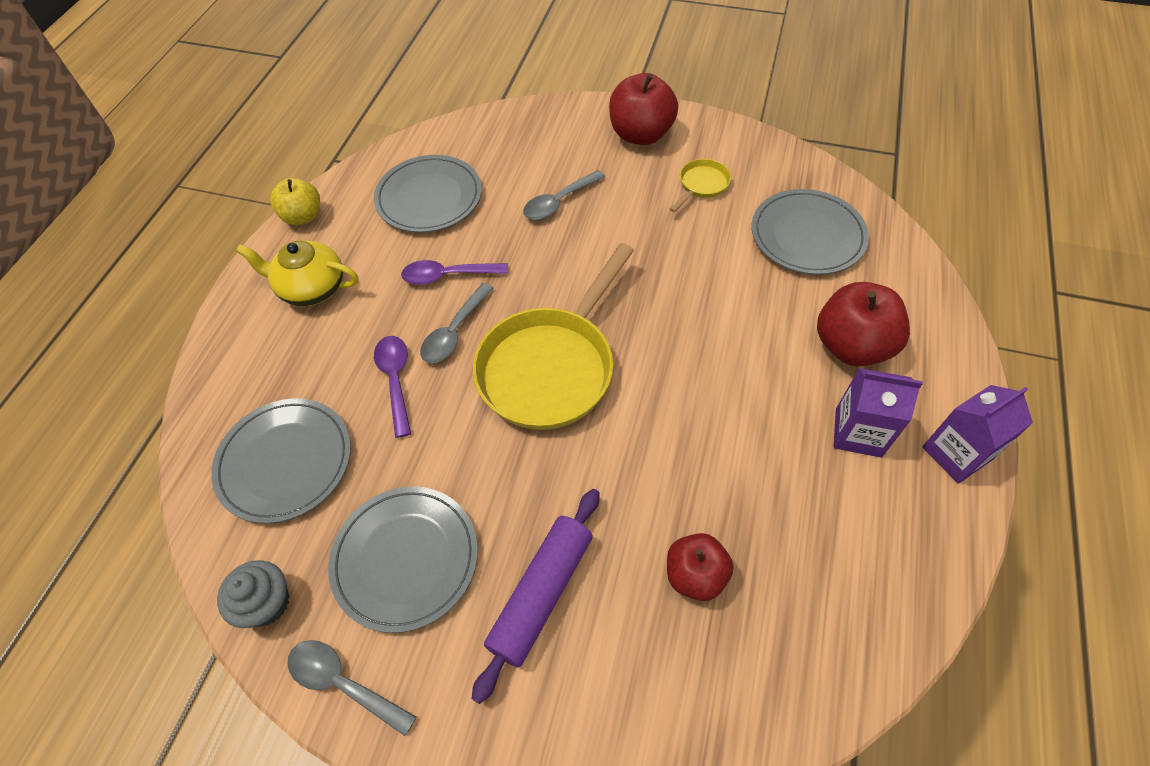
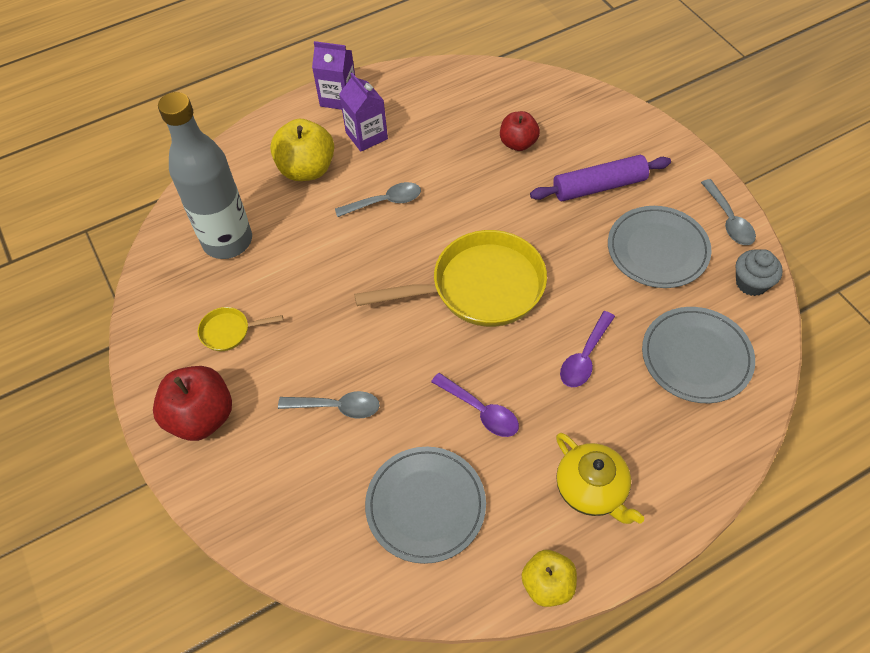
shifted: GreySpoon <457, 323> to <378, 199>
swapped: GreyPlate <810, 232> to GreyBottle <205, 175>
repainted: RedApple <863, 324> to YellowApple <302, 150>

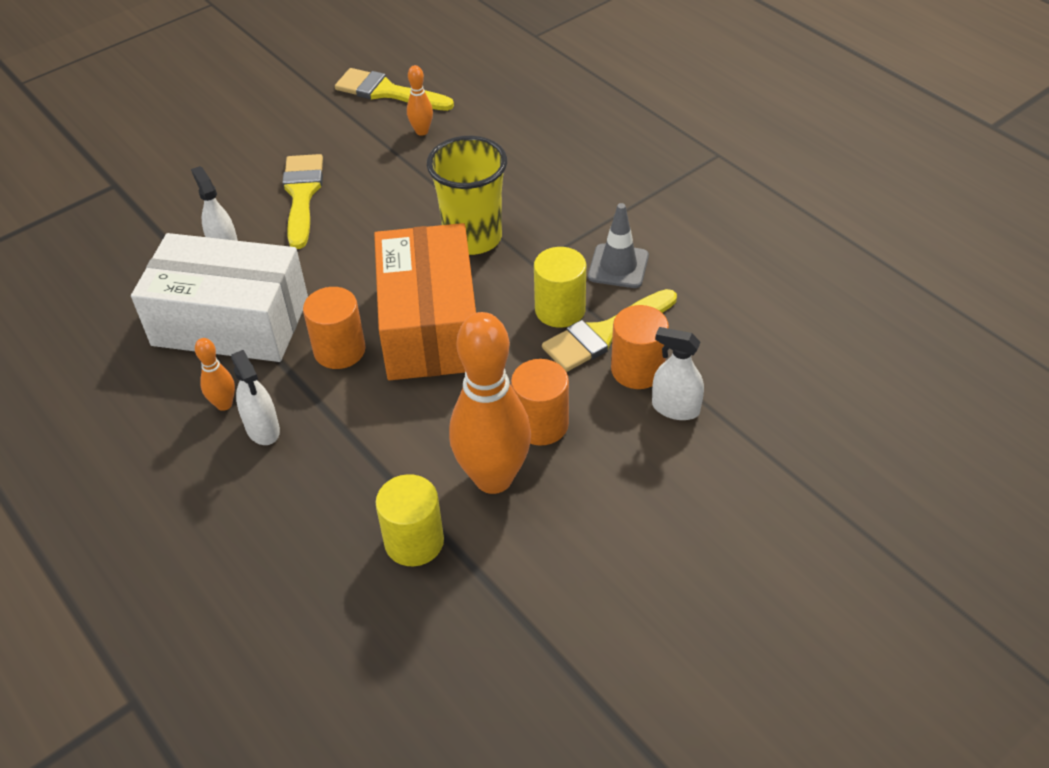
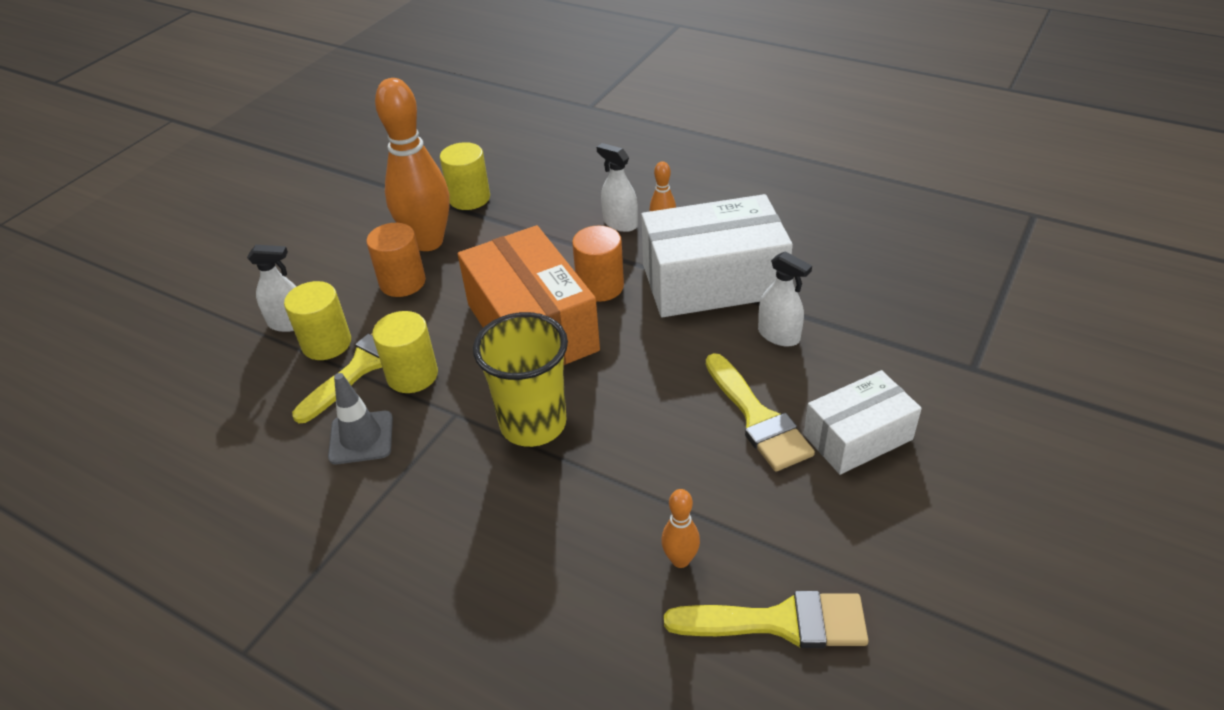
new: WhiteBox <863, 422>
repainted: OrangeCylinder <640, 347> to YellowCylinder <317, 320>

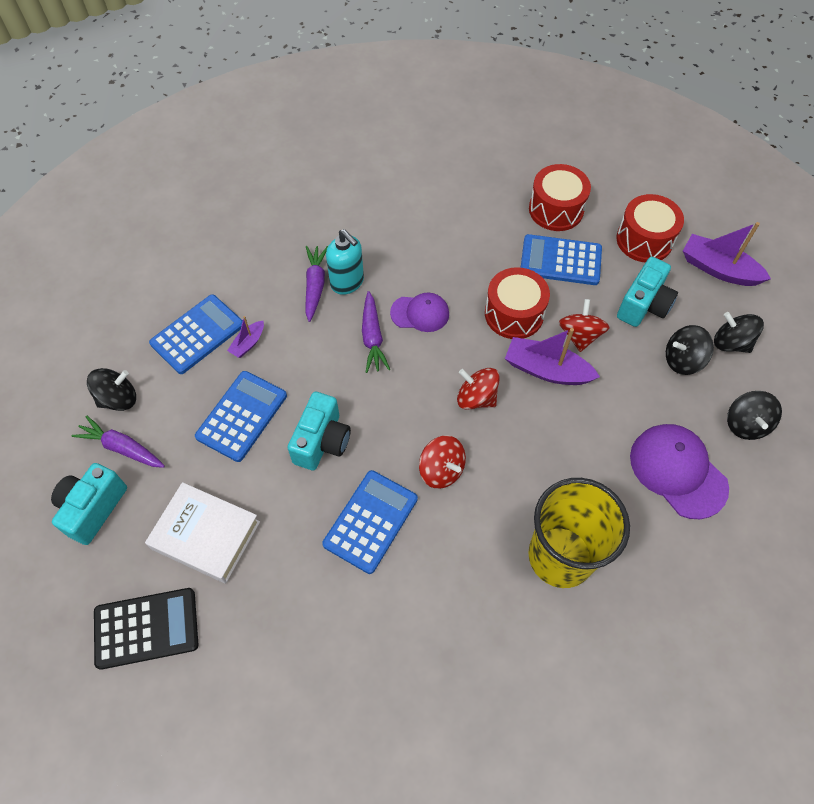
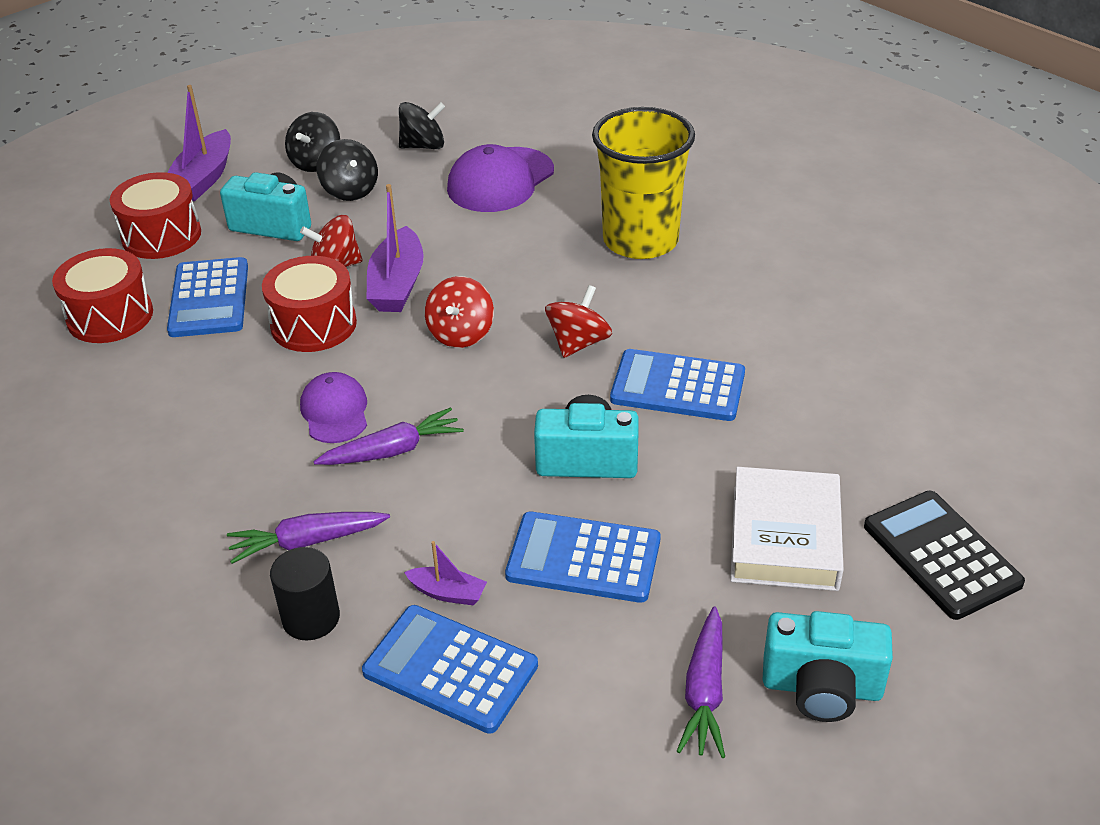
gone: BlackSpinningTop <111, 389>; TurquoiseSoapDispenser <345, 262>
new: BlackCylinder <305, 593>

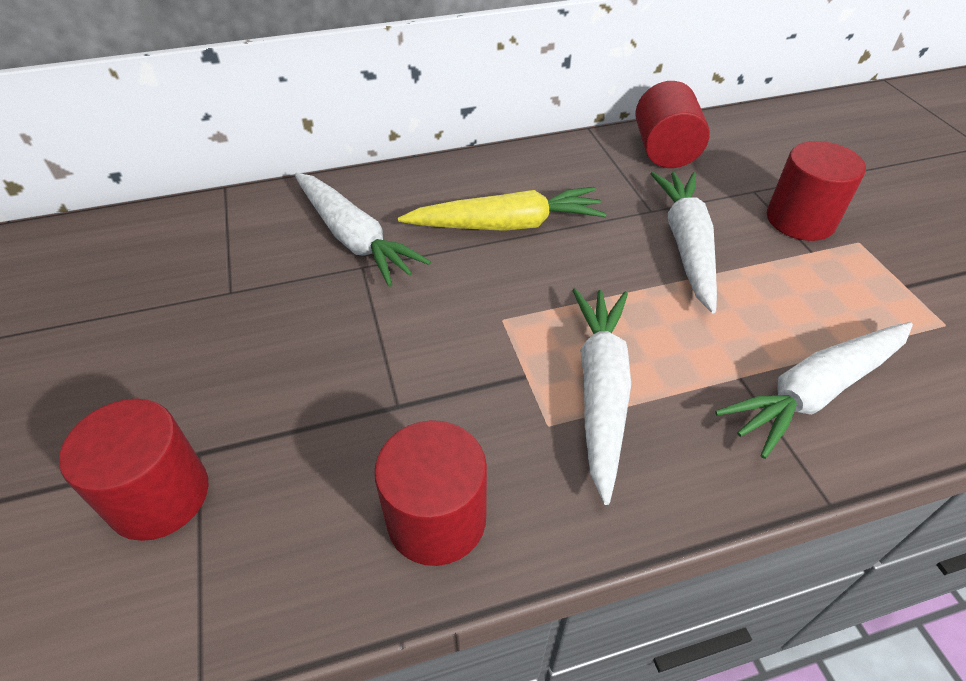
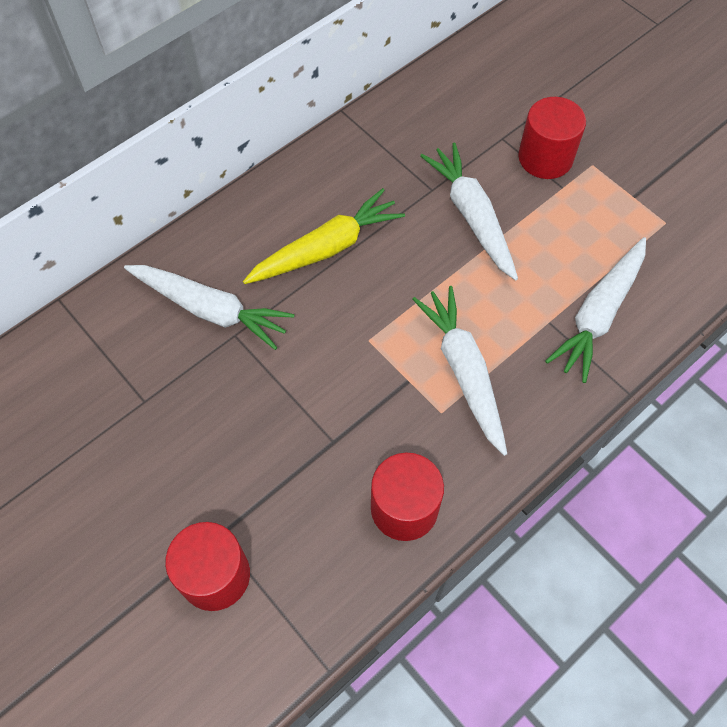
gone: RedCylinder <672, 124>

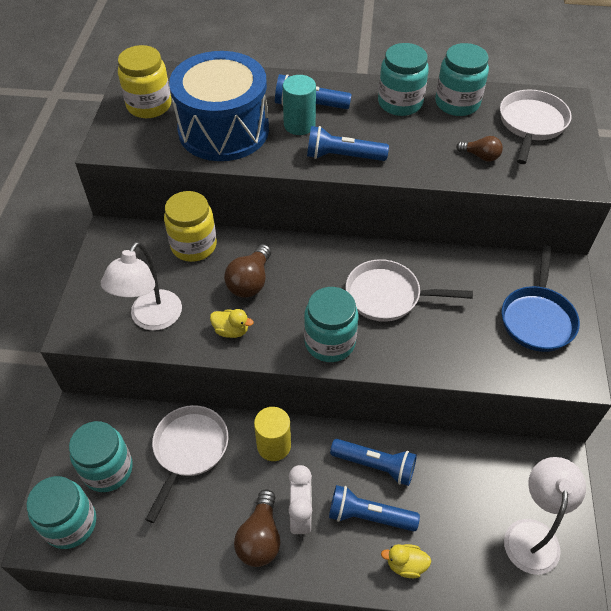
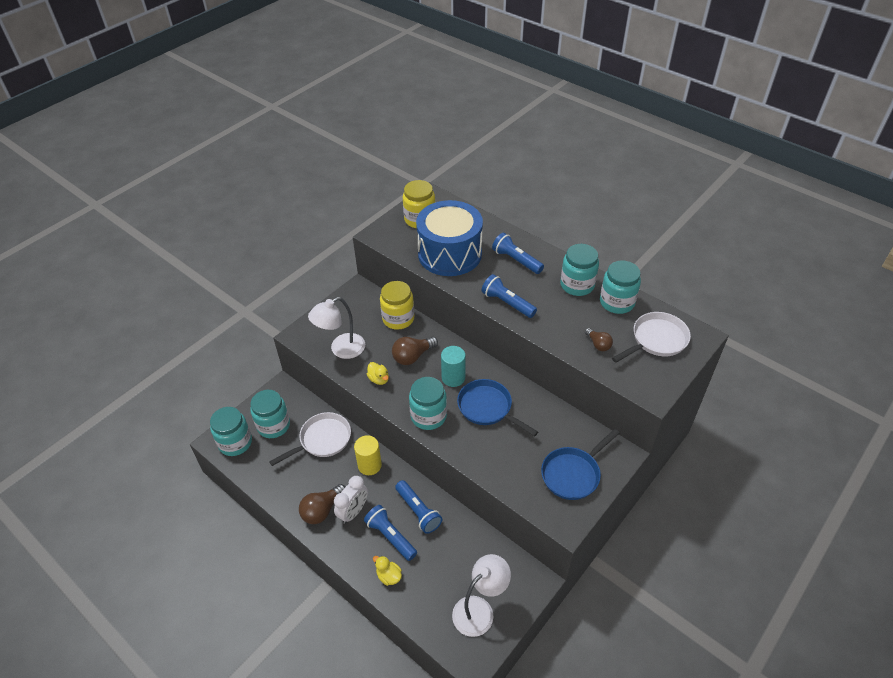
shifted: TurquoiseCylinder <299, 105> to <453, 366>
repainted: WhitePan <409, 290> to BluePan <497, 408>

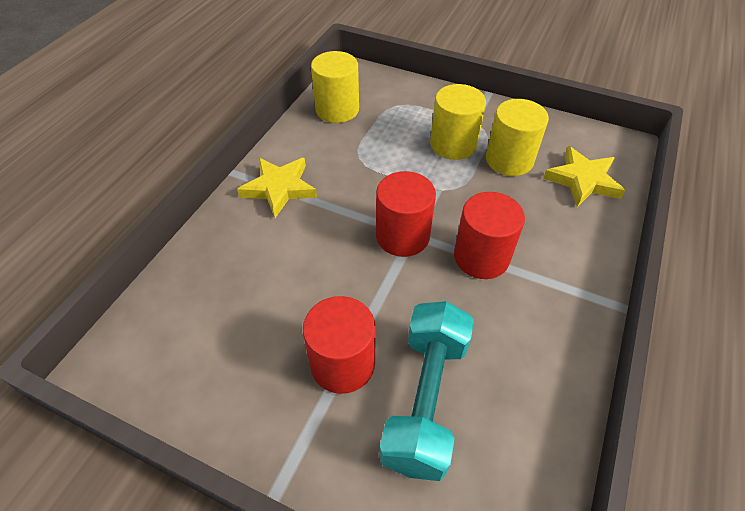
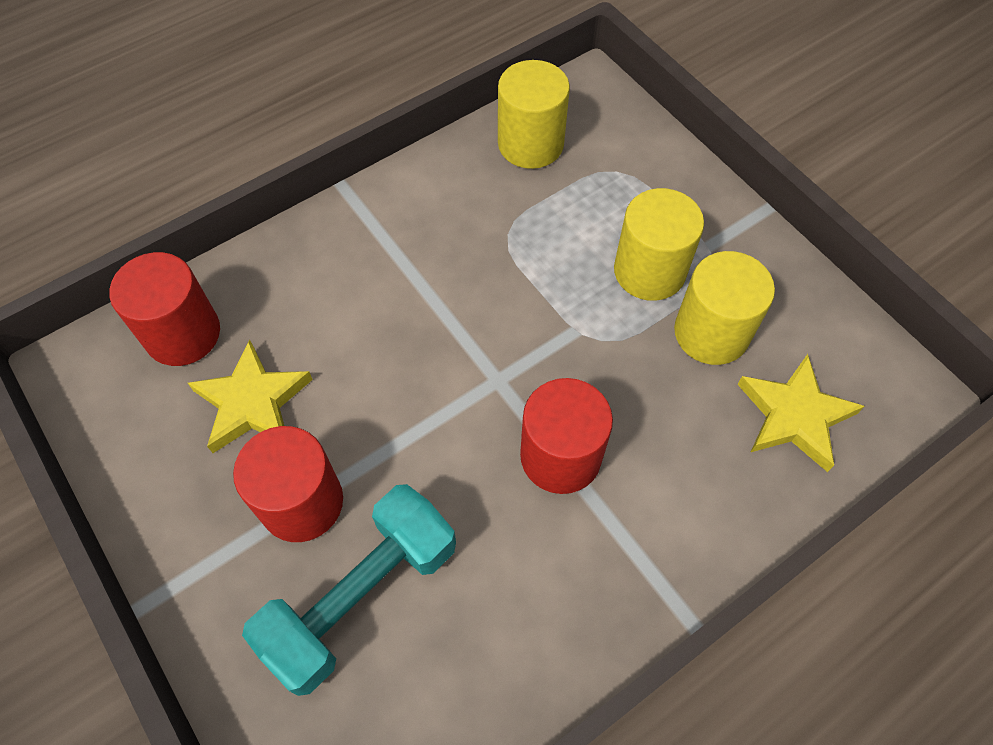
shifted: YellowStar <277, 188> to <250, 396>; RedCylinder <406, 214> to <164, 309>

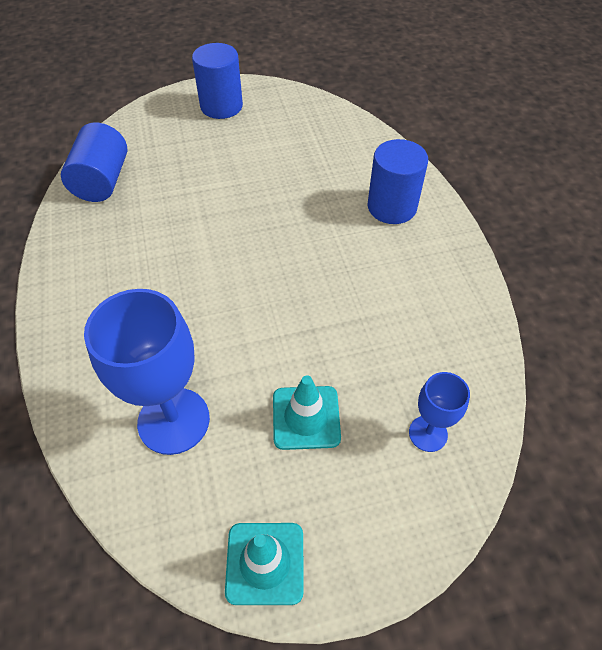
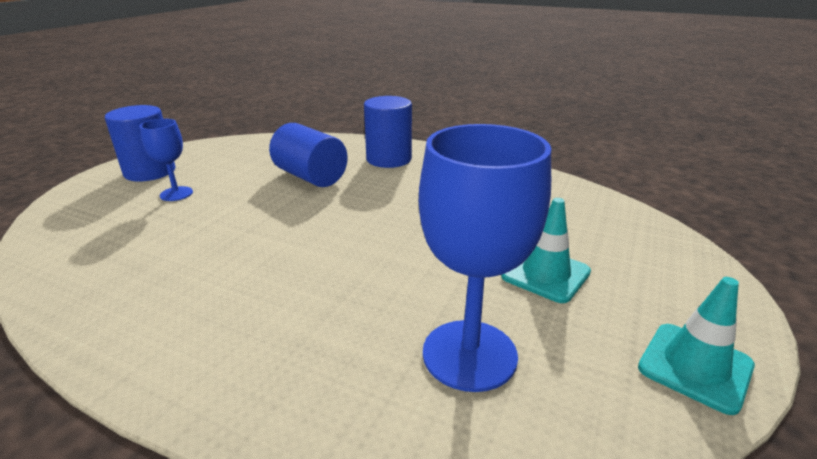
shifted: BlueCylinder <94, 162> to <308, 155>; BlueGoblet <439, 412> to <166, 160>

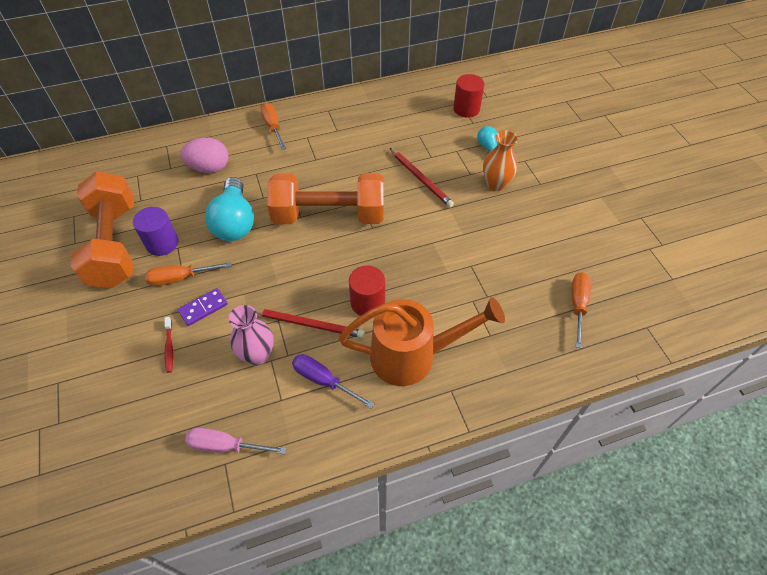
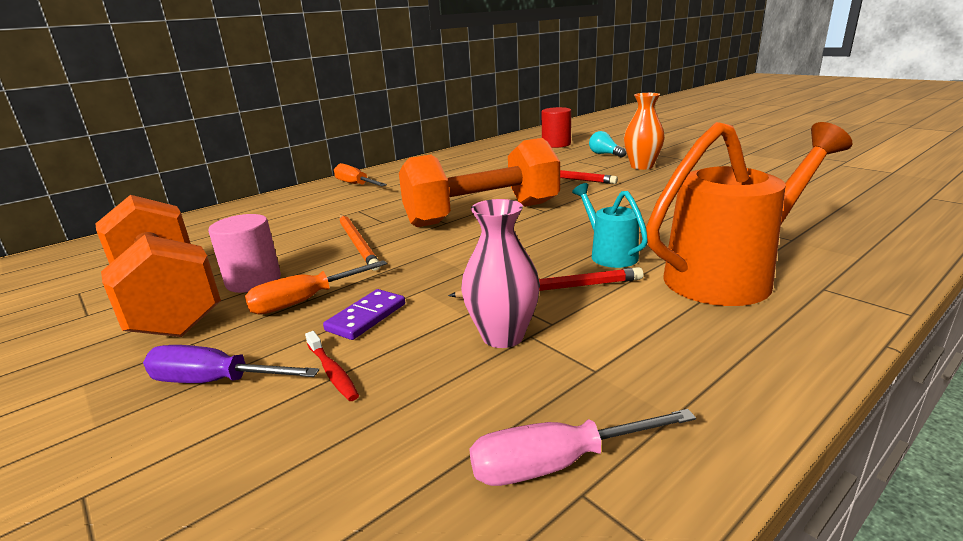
gone: PinkEgg <204, 155>; OrangeScrewdriver <581, 310>
shifted: PurpleScrewdriver <333, 381> to <231, 364>
swapped: TurquoiseLightBulb <229, 209> to OrangePencil <360, 243>; RedCylinder <367, 291> to TurquoiseWateringCan <609, 225>
repainted: PurpleCylinder <155, 231> to PinkCylinder <244, 253>

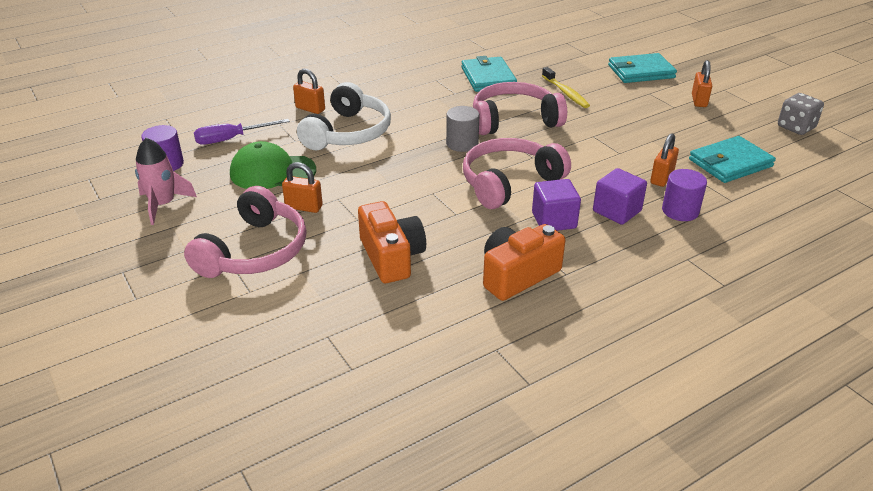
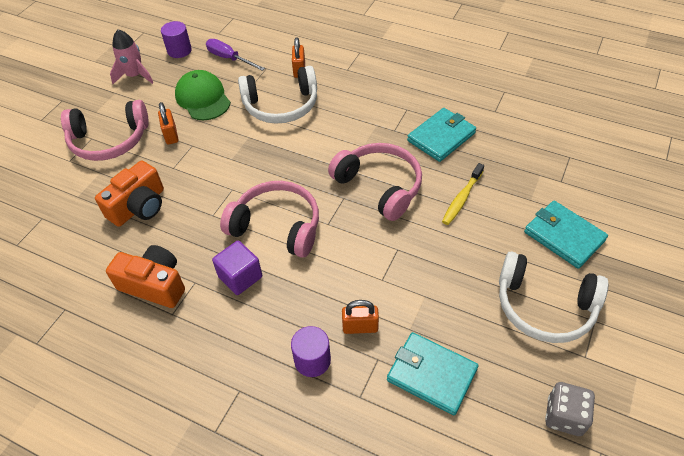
gone: GreyCylinder <463, 129>; PurpleCube <620, 196>
swapped: OrangePadlock <702, 83> to WhiteHeadphones <554, 297>

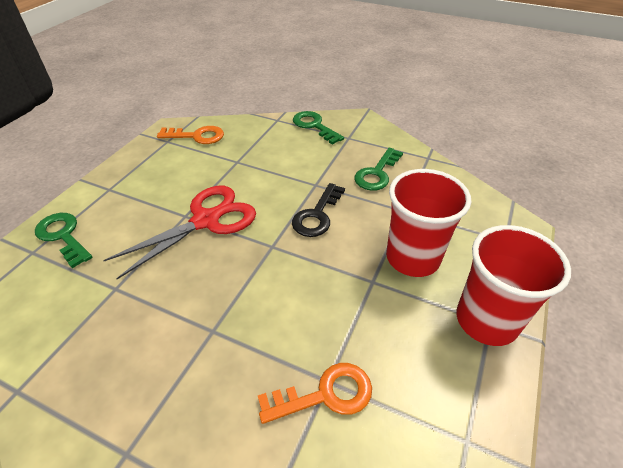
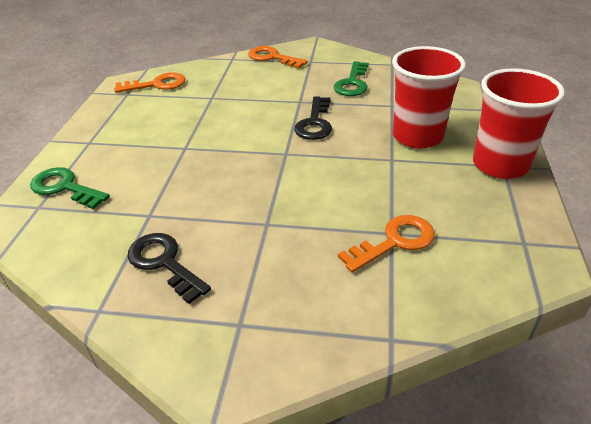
gone: RedScissors <179, 232>
new: BlackKey <169, 268>
repainted: GreenKey <318, 128> to OrangeKey <278, 57>

